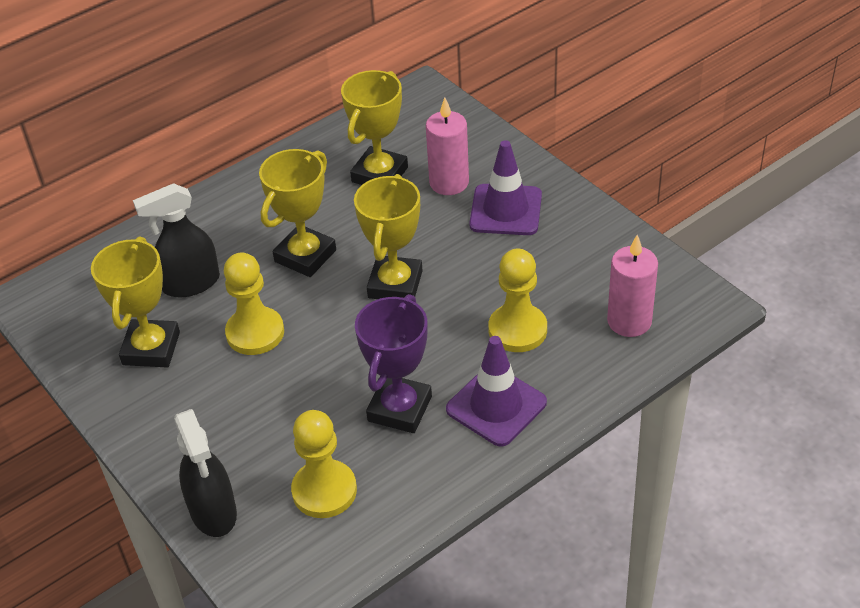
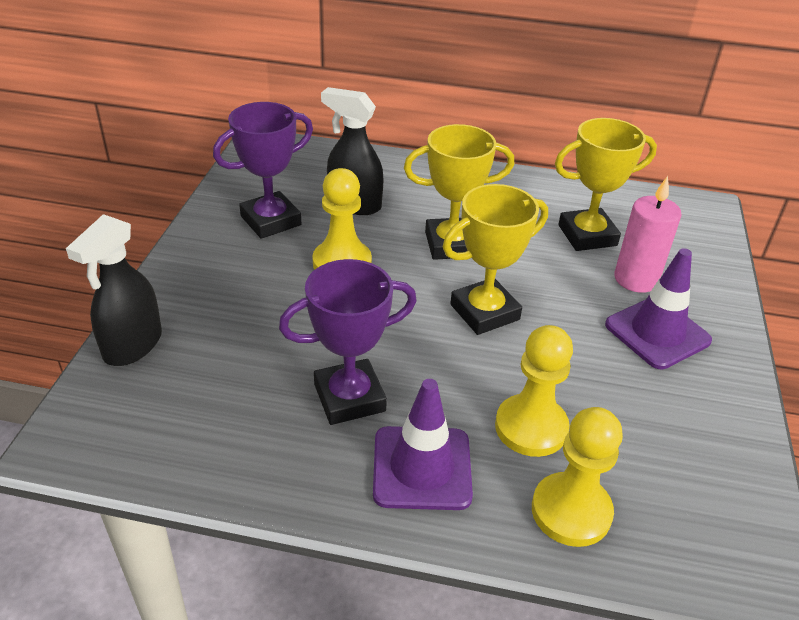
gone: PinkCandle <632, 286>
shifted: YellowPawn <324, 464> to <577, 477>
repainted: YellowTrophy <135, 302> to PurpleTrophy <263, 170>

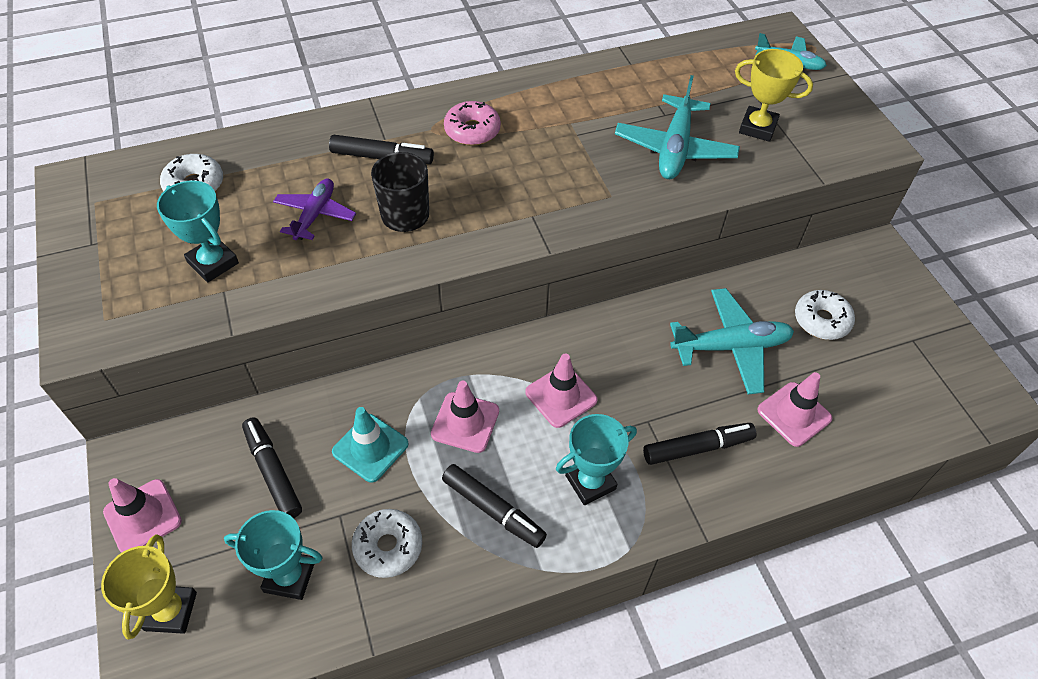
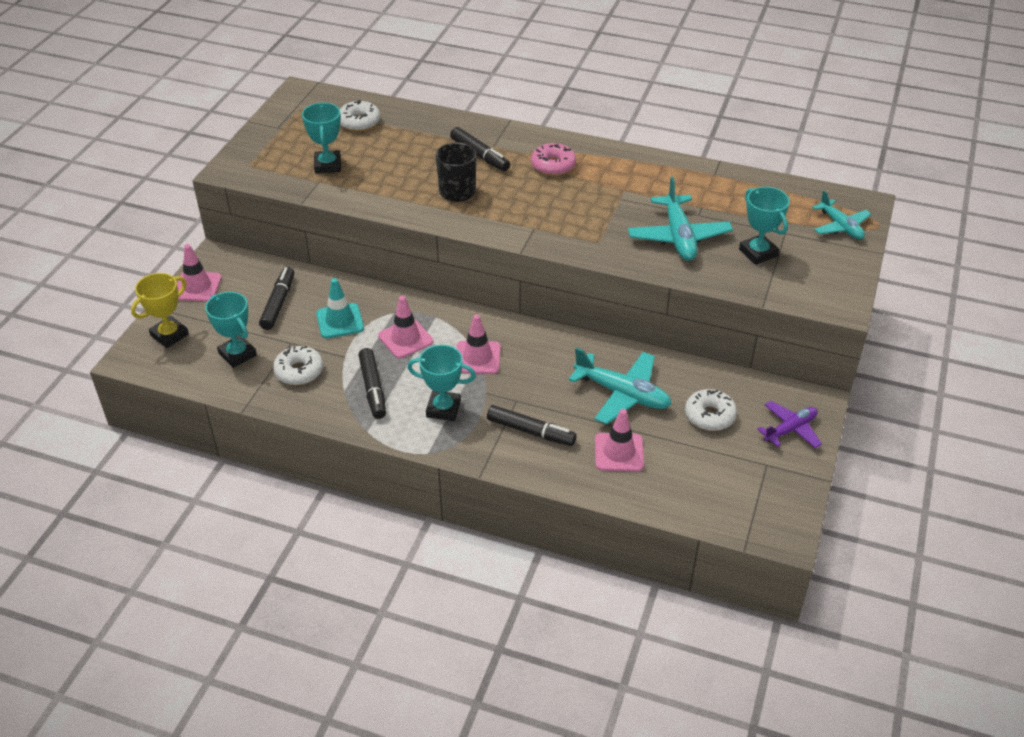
shifted: PurplePlane <314, 209> to <789, 425>
repainted: YellowTrophy <774, 95> to TurquoiseTrophy <764, 226>
rotated: TurquoisePlane <677, 127> = <680, 219> 60 degrees counterclockwise

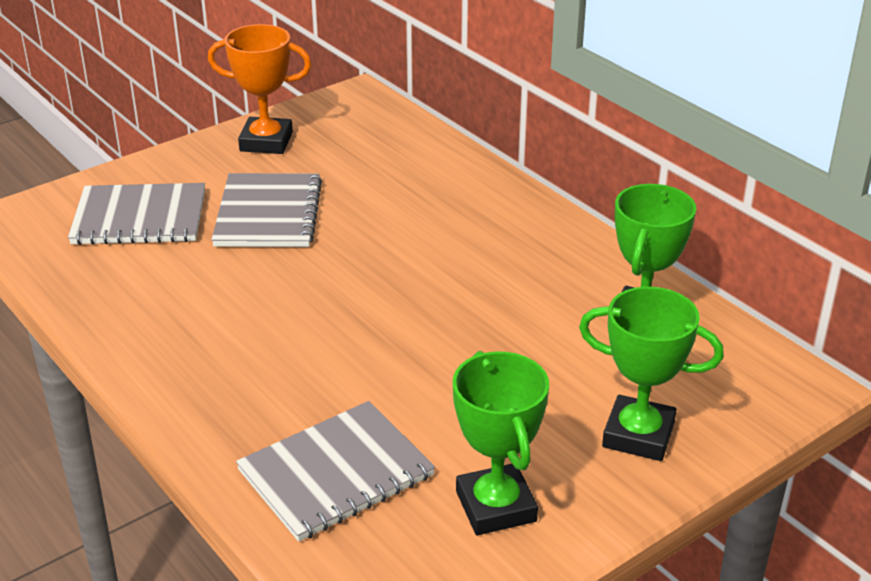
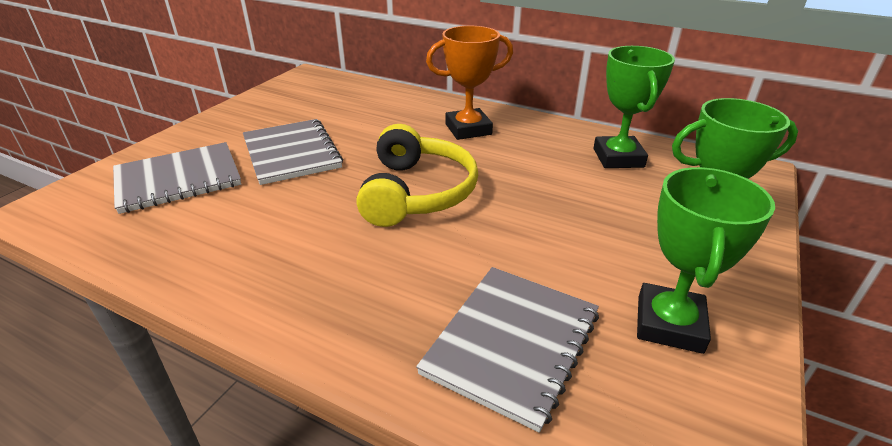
new: YellowHeadphones <417, 175>
shifted: OrangeTrophy <260, 89> to <469, 83>
rotated: GreenTrophy <501, 443> = <706, 260> 60 degrees clockwise

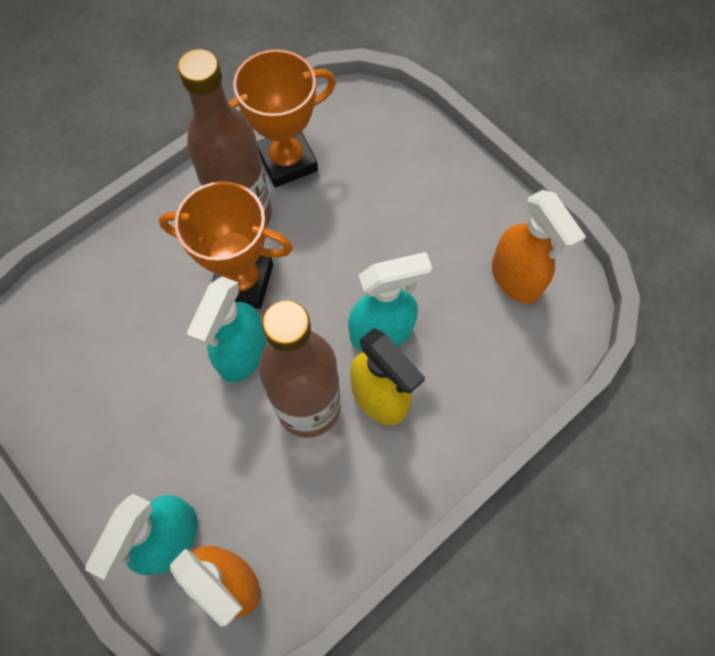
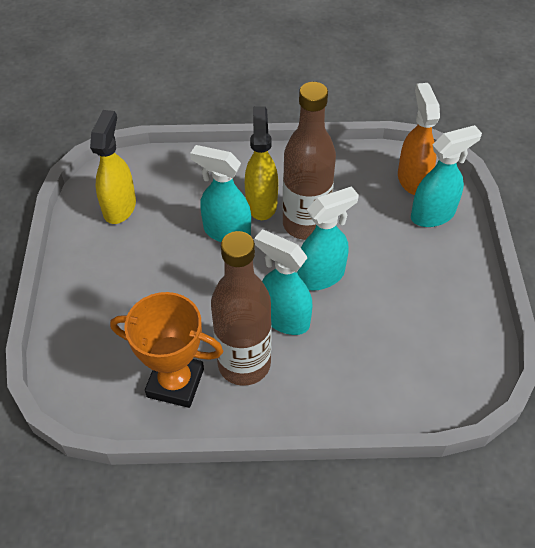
swapped: OrangeTrophy <226, 245> to TurquoiseSprayBottle <283, 282>
repainted: OrangeSprayBottle <539, 247> to YellowSprayBottle <113, 167>

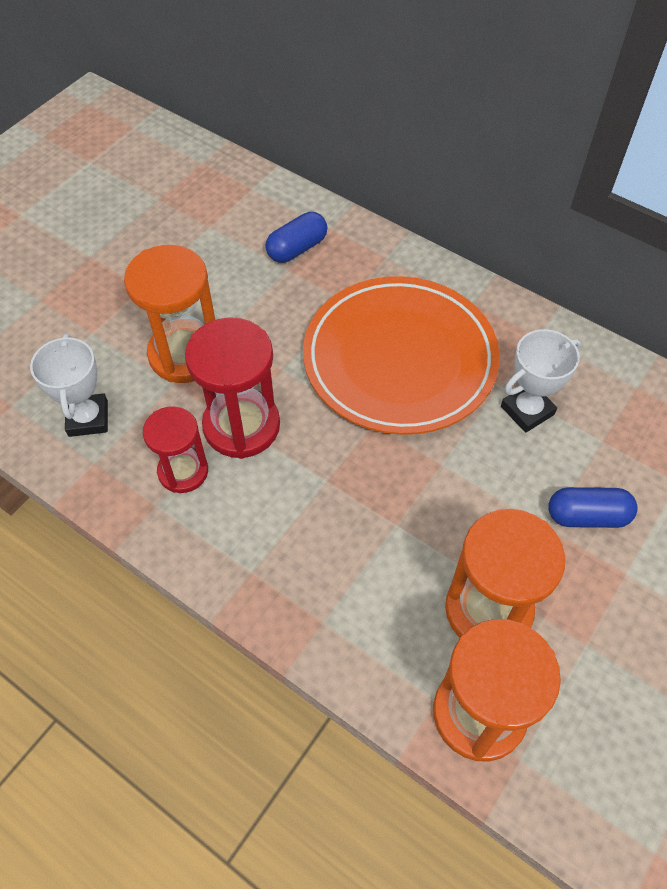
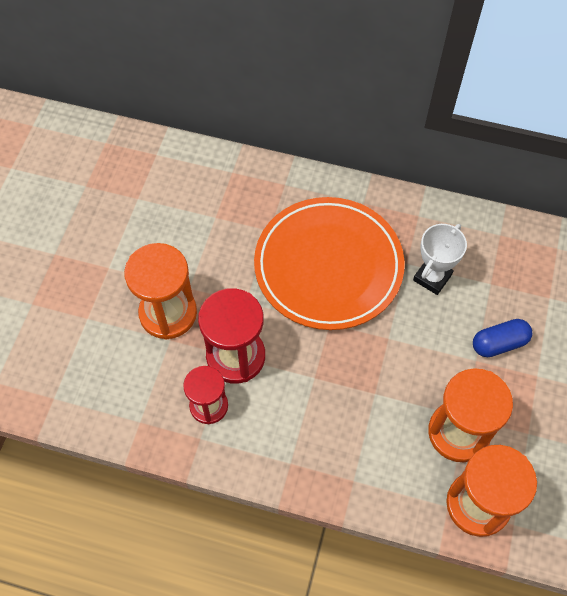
gone: WhiteTrophy <69, 385>; BlueCapsule <296, 237>

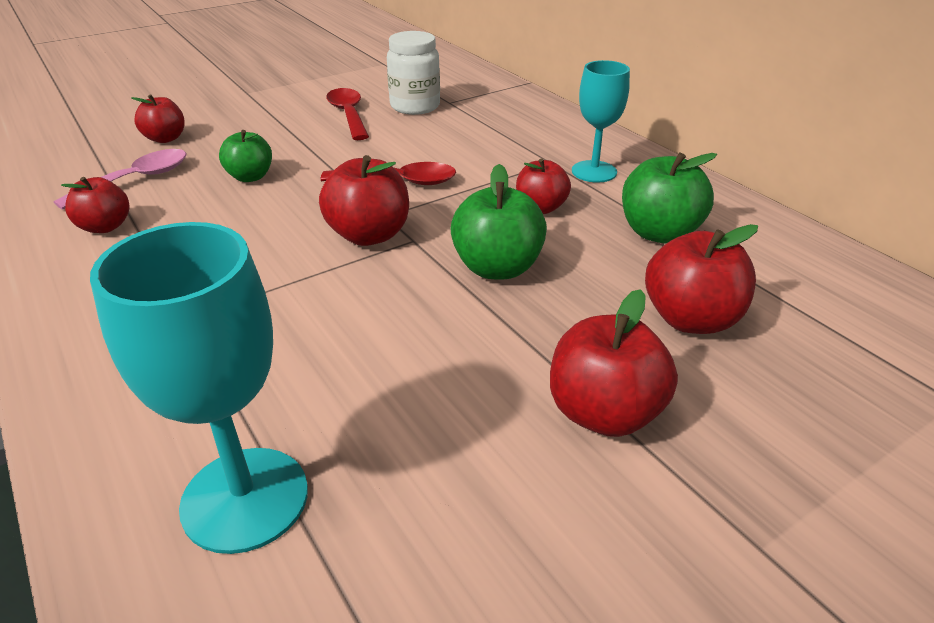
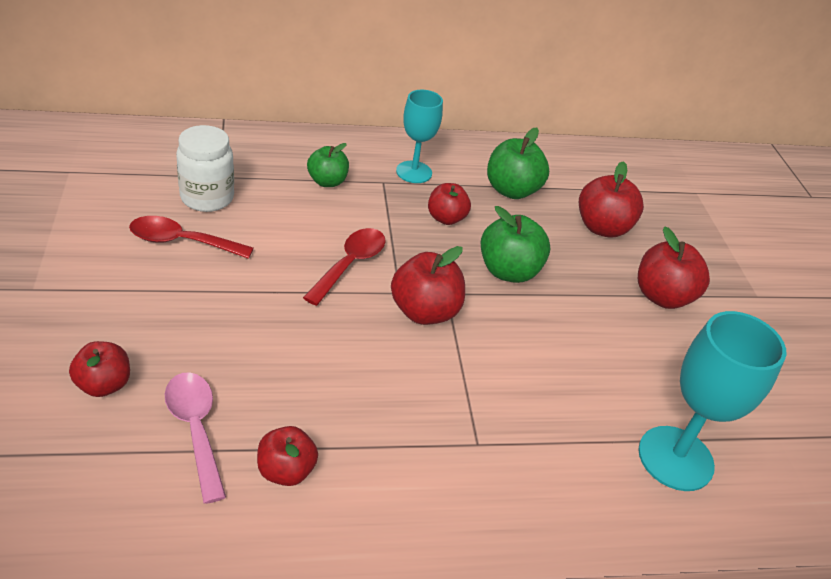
shifted: GreenApple <245, 156> to <328, 165>

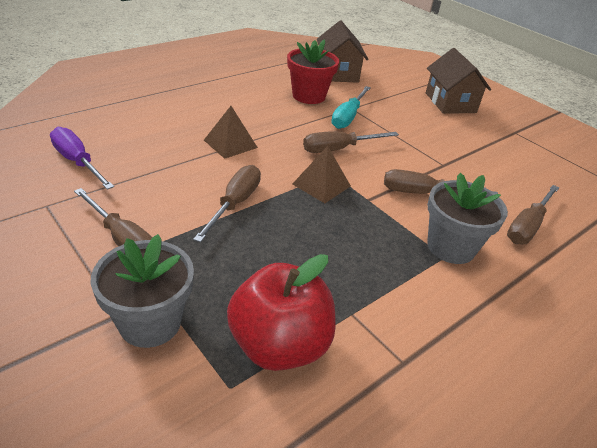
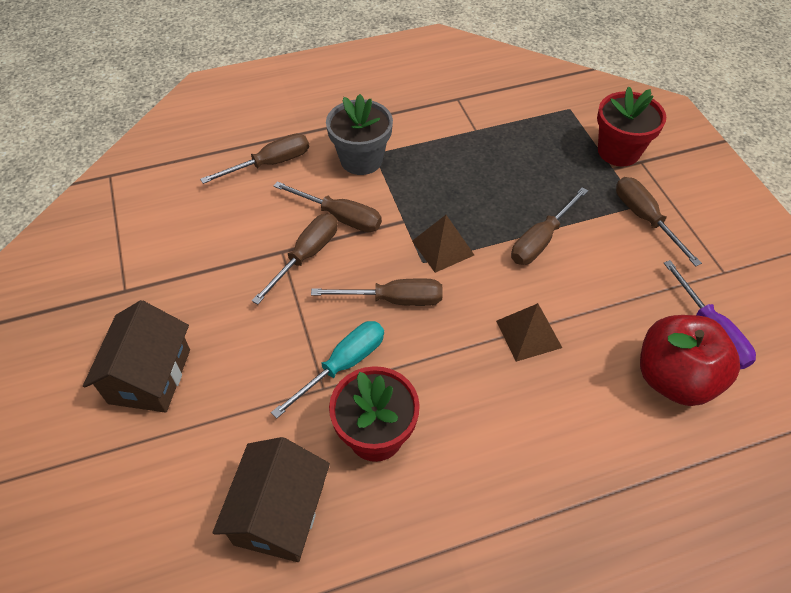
new: BrownScrewdriver <295, 259>
shifted: RedApple <281, 312> to <690, 360>
repainted: GreyFlowerPot <142, 291> to RedFlowerPot <631, 126>

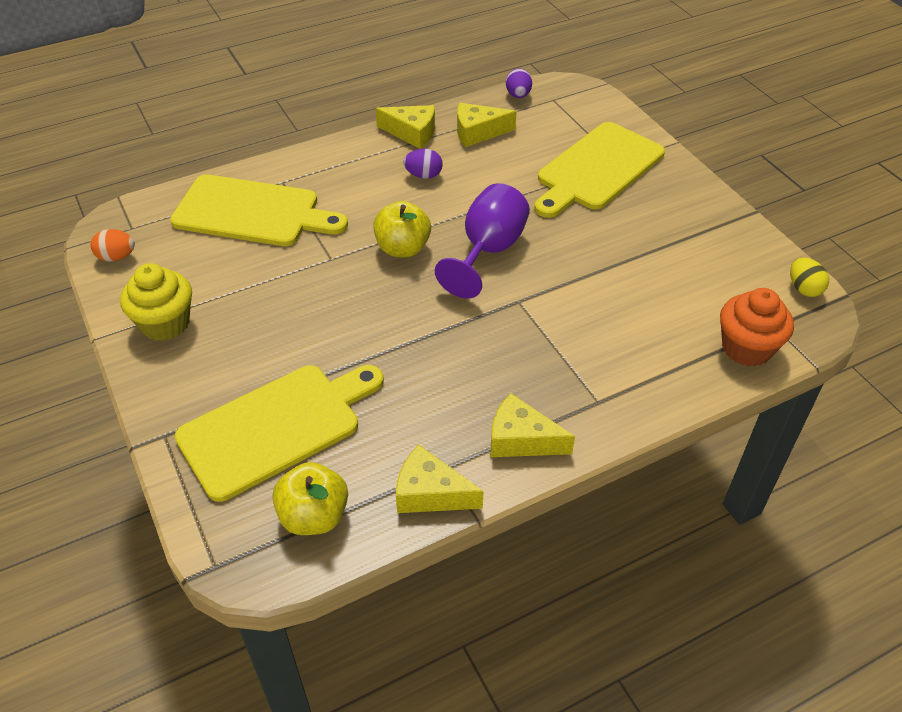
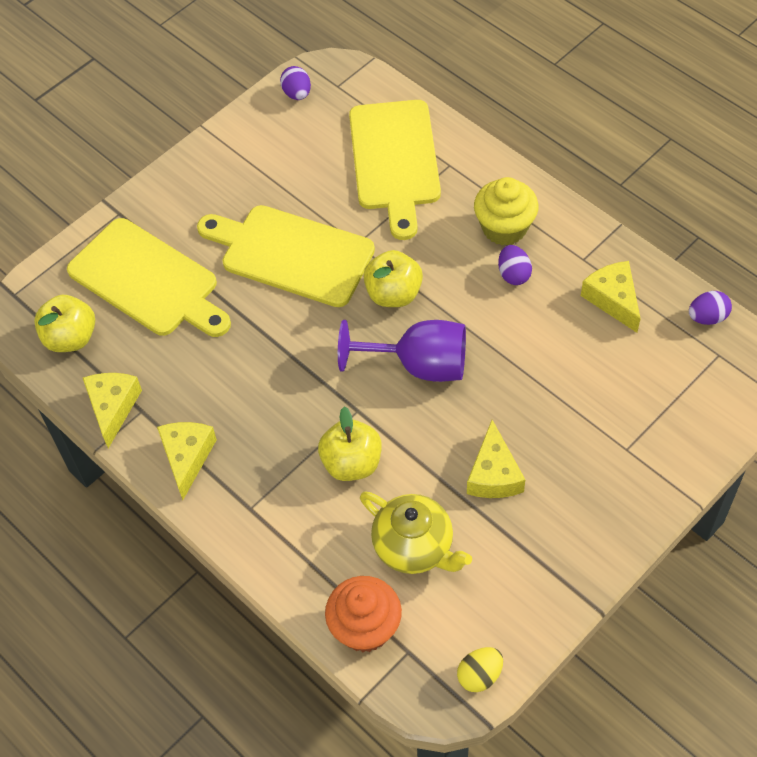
new: YellowApple <350, 444>; YellowTeapot <416, 532>
shifted: YellowCupcake <156, 302> to <506, 211>; YellowCheese <405, 127> to <496, 459>; YellowCuttingBoard <599, 170> to <286, 256>
repainted: OrangeEgg <113, 245> to PurpleEgg <295, 83>

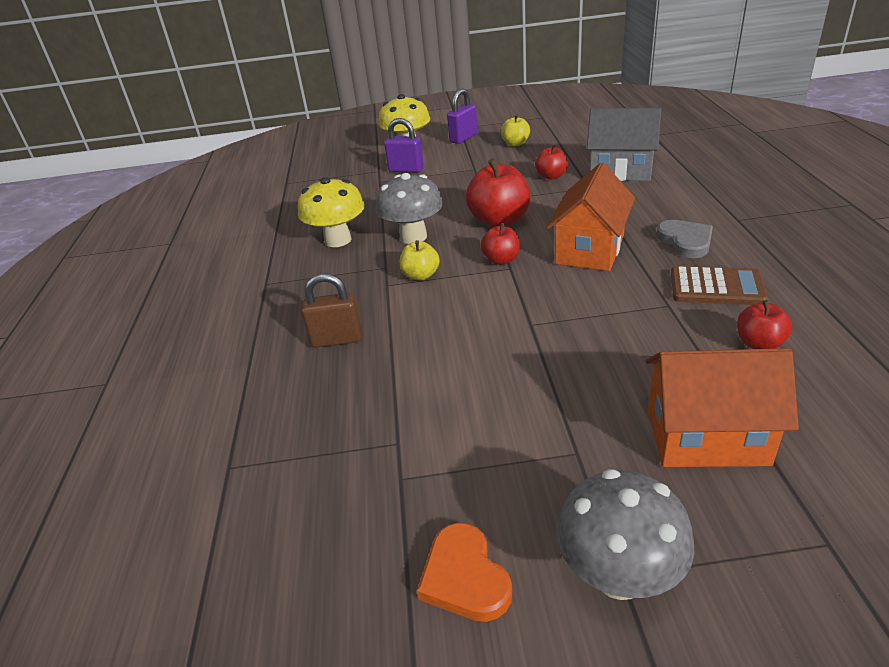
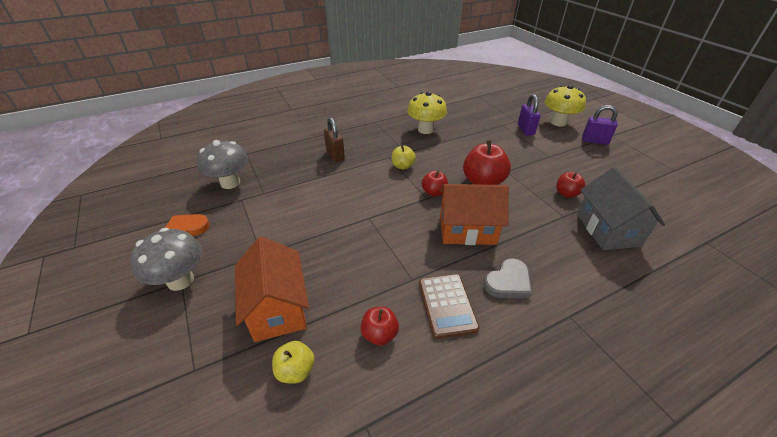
shifted: GreyMushroom <409, 208> to <222, 164>; YellowApple <515, 130> to <293, 362>

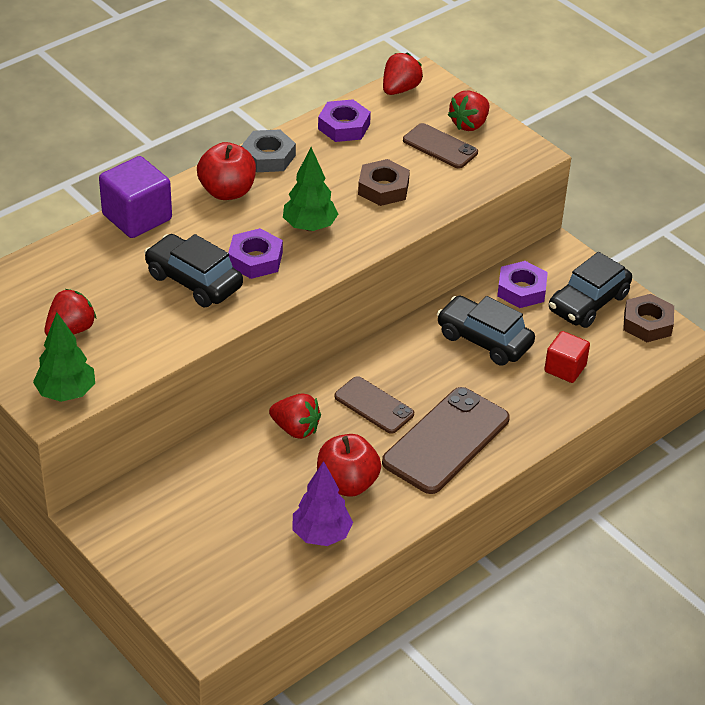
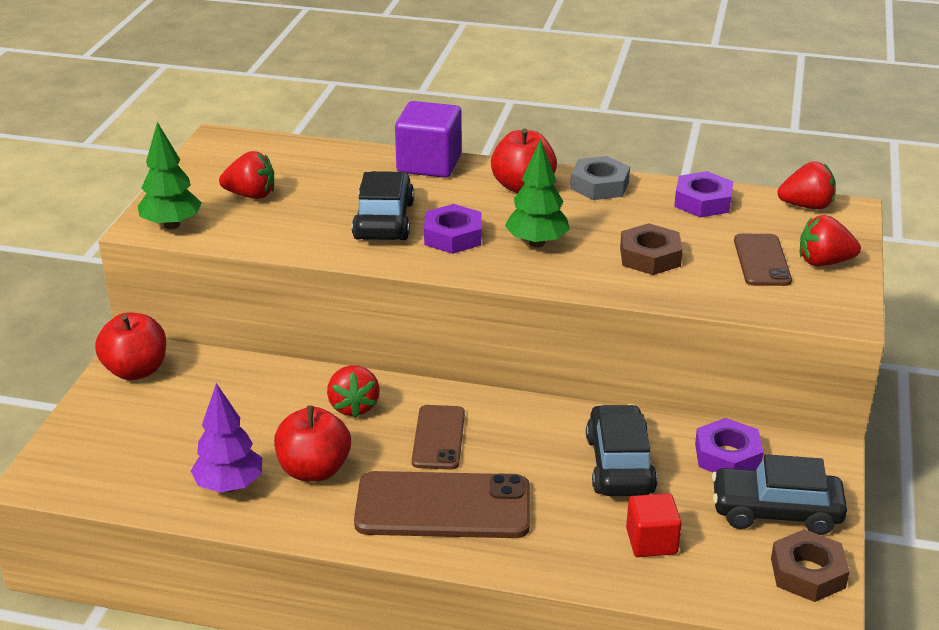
new: RedApple <130, 346>

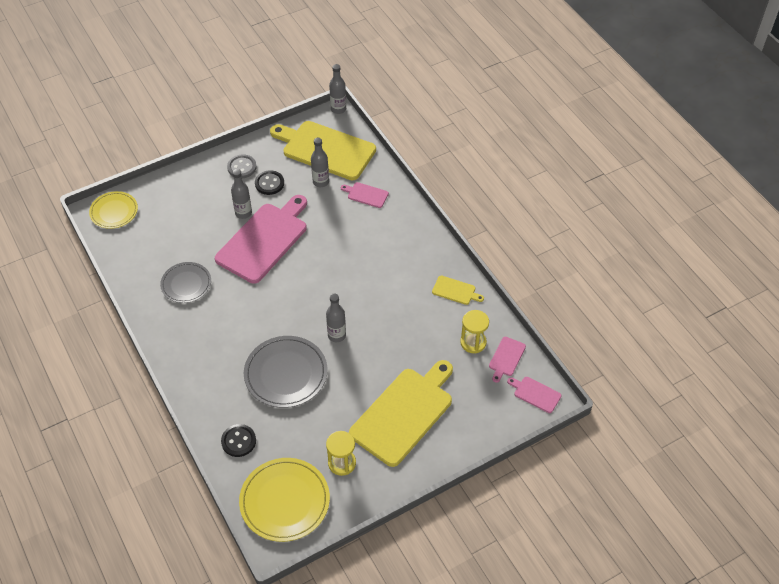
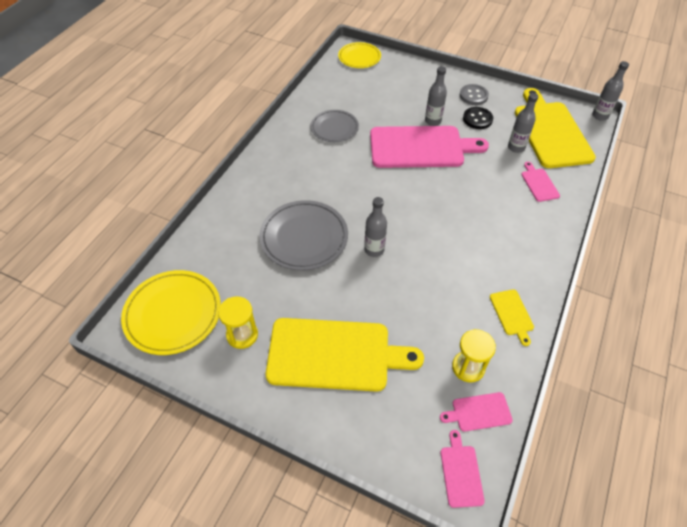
gone: BlackButton <238, 440>

